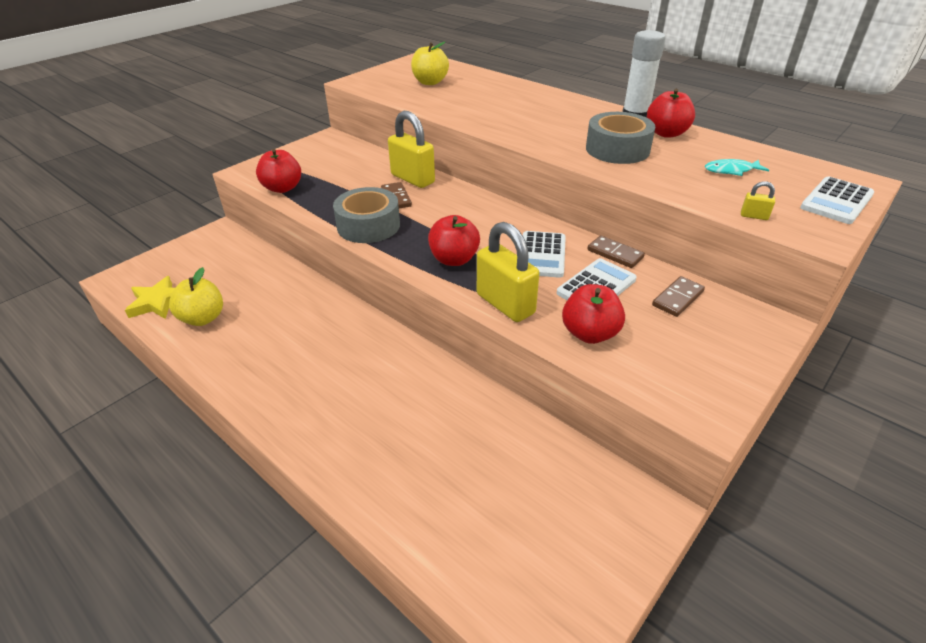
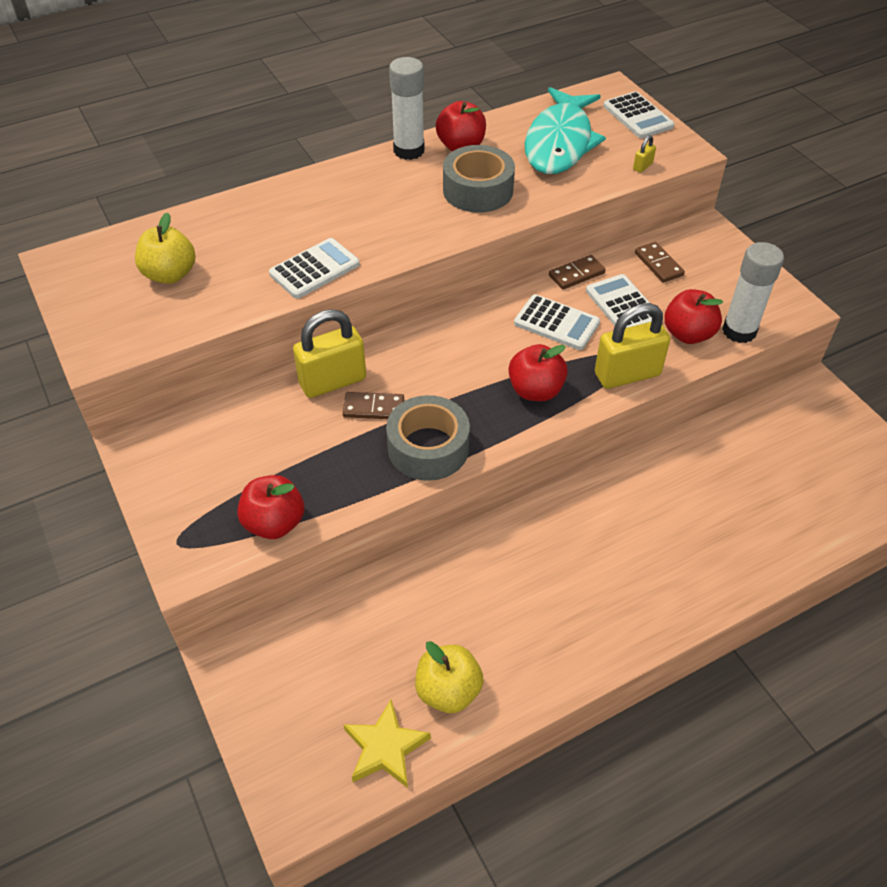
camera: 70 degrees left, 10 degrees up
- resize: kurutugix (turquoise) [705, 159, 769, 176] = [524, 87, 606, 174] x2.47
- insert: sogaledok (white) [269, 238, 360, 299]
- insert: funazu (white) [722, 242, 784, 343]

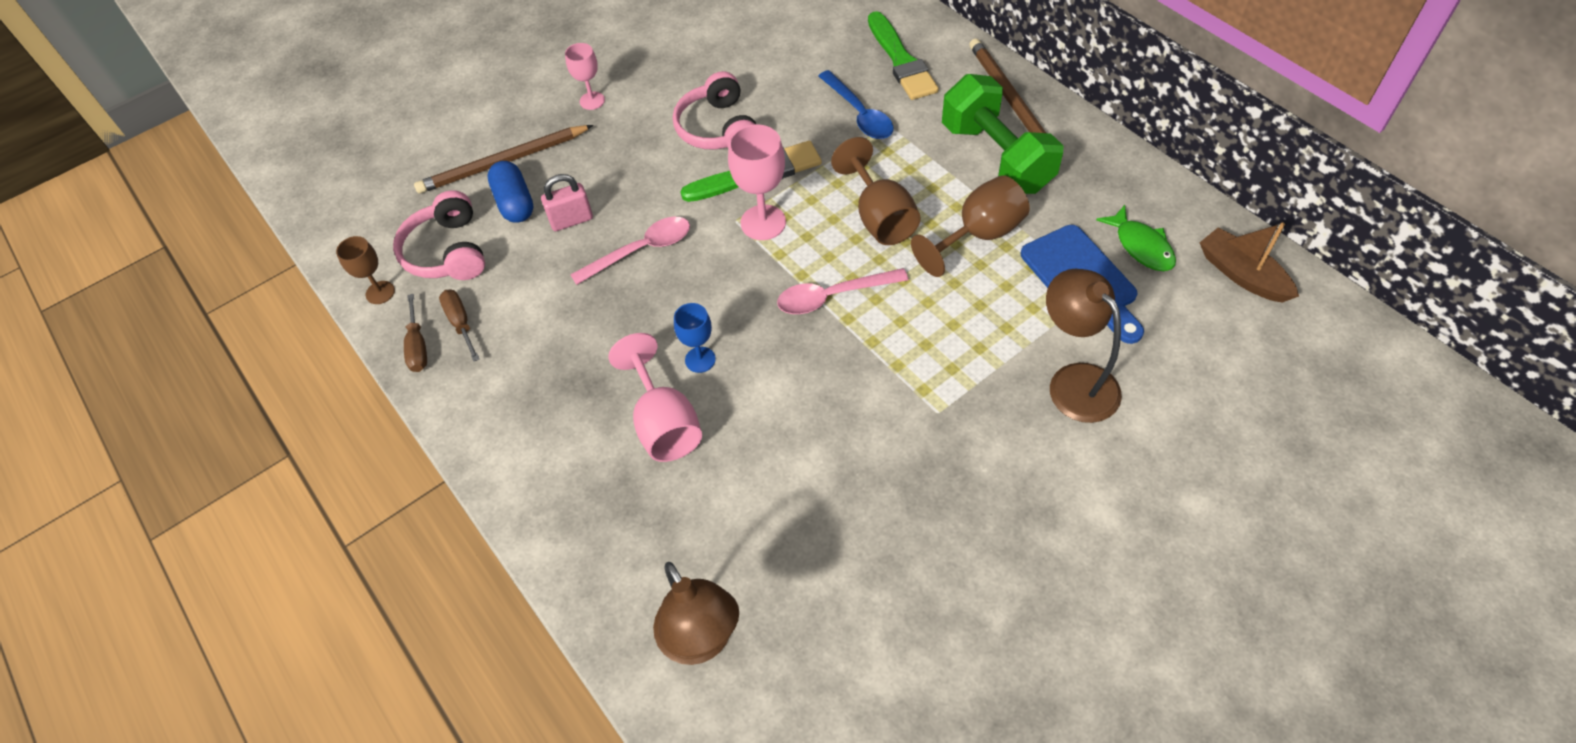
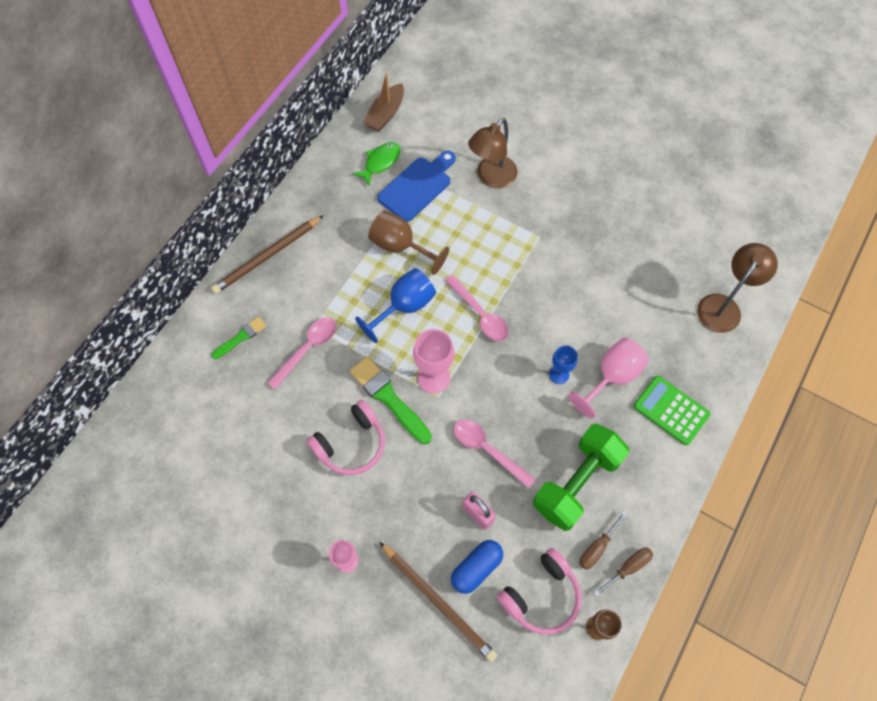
camera: 115 degrees left, 10 degrees up
- recolor: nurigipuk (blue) [818, 70, 893, 139] to nurigipuk (pink) [267, 317, 336, 389]
- recolor: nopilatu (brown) [831, 137, 921, 245] to nopilatu (blue) [355, 268, 436, 343]
- resize: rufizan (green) [868, 11, 939, 100] = [211, 316, 266, 359] x0.58
- move: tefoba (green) [942, 74, 1063, 194] to [533, 424, 630, 531]
- insert: sogaledok (green) [633, 376, 710, 445]

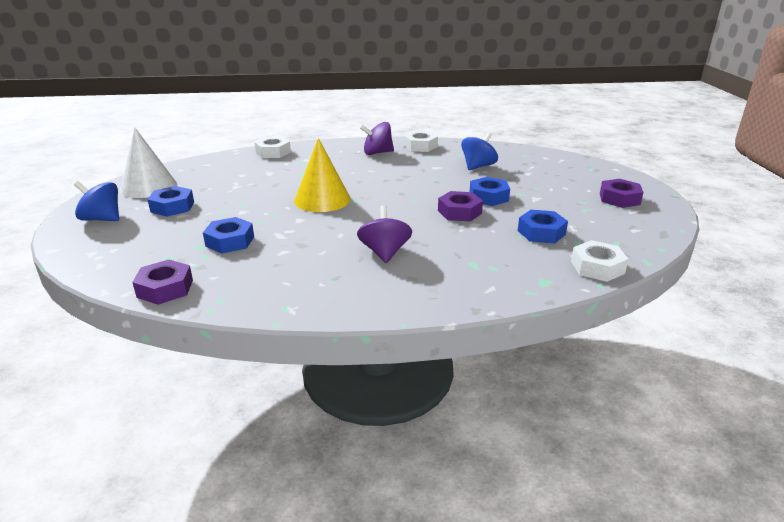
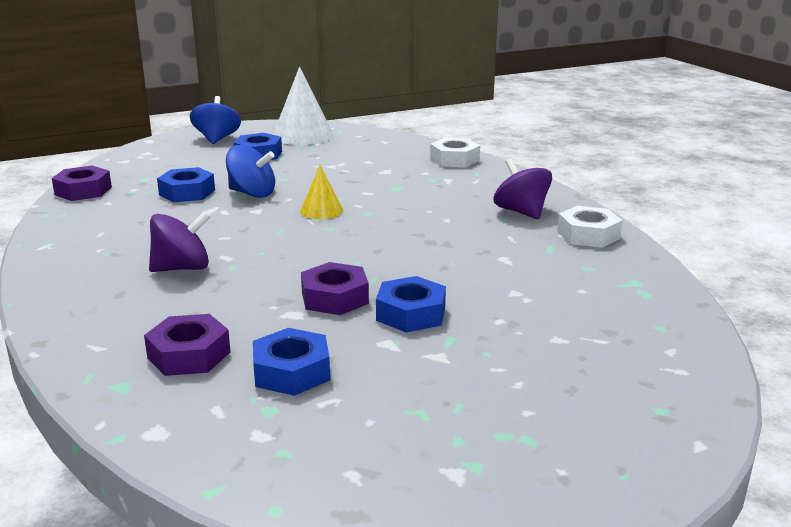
camera: 70 degrees right, 5 degrees down
- resize: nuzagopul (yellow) [294, 138, 351, 212] = [300, 165, 343, 219] x0.56
- move: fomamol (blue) [461, 132, 498, 170] to [226, 145, 275, 198]
- delete: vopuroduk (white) [571, 240, 628, 282]
- move: vopuroduk (purple) [600, 179, 644, 208] to [144, 314, 231, 376]

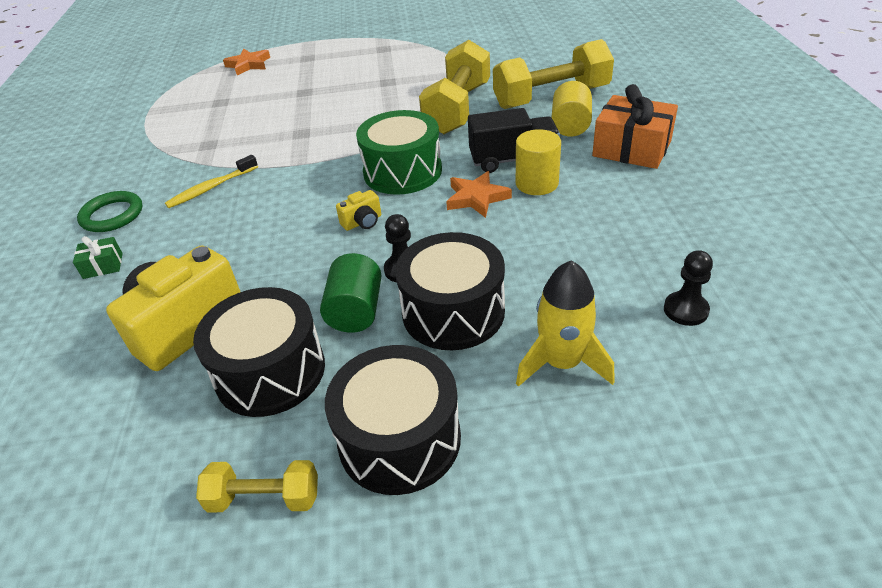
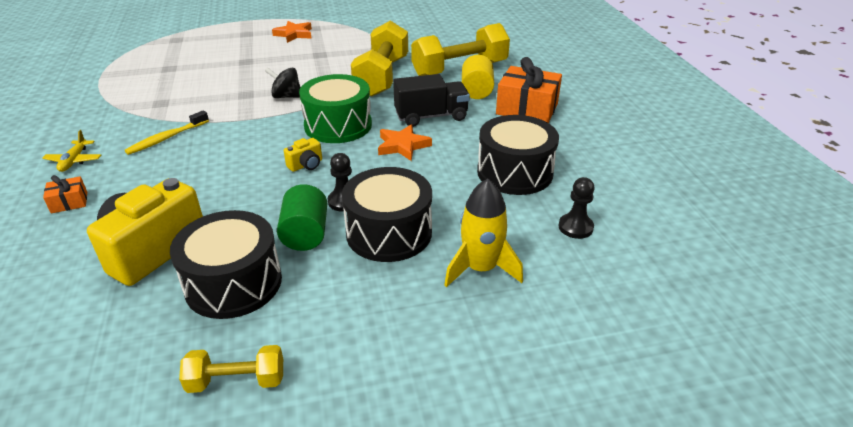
camera: 10 degrees left, 5 degrees down
- recolor: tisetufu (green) [73, 236, 123, 279] to tisetufu (orange) [43, 175, 87, 213]
- replace: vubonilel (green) [77, 191, 143, 232] to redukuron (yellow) [42, 130, 101, 172]
- move: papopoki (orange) [223, 49, 270, 75] to [272, 21, 312, 43]
- move: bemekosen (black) [325, 345, 461, 495] to [477, 115, 559, 195]
- delete: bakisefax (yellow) [516, 129, 561, 195]
- insert: fomamol (black) [265, 67, 301, 98]

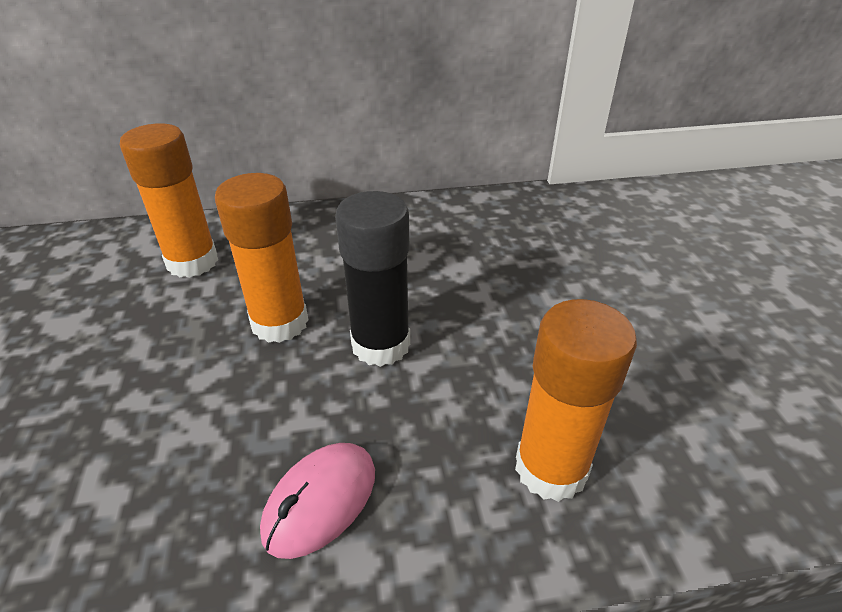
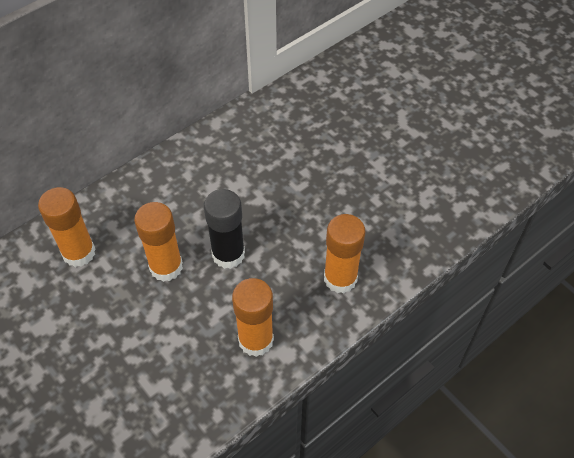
camera: 30 degrees left, 15 degrees up
- replace: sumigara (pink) [260, 443, 375, 559] to funazu (orange) [232, 278, 274, 357]

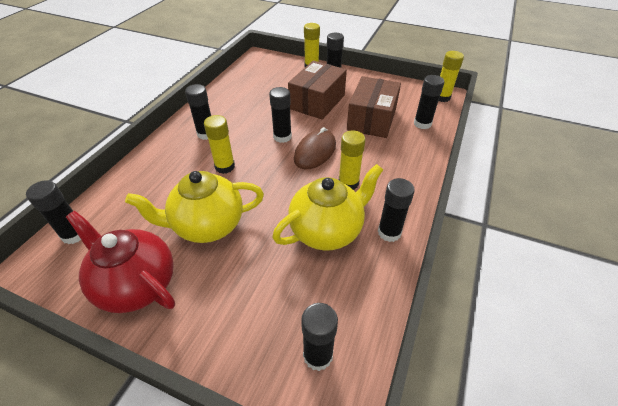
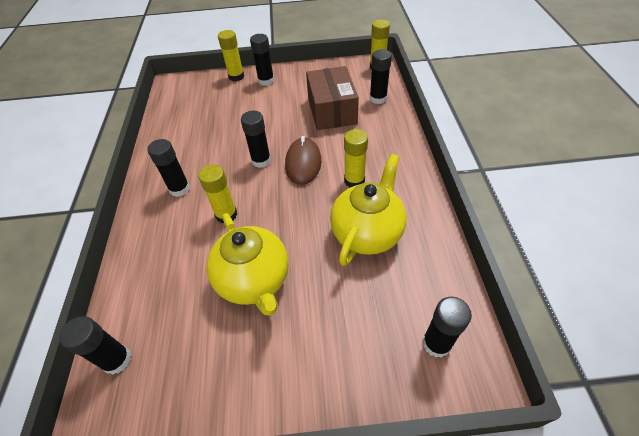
camera: 25 degrees left, 5 degrees up
- delete: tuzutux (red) [66, 211, 175, 313]
- rotate: tuzutux (yellow) [125, 171, 264, 243] = [206, 213, 289, 316] 75 degrees counterclockwise
- delete: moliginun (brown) [288, 61, 347, 120]
- delete: funazu (black) [378, 178, 415, 242]

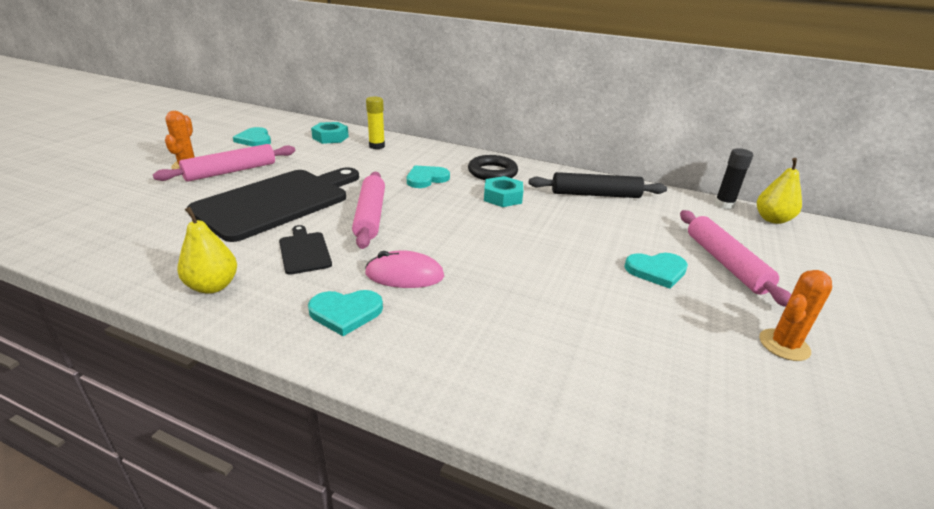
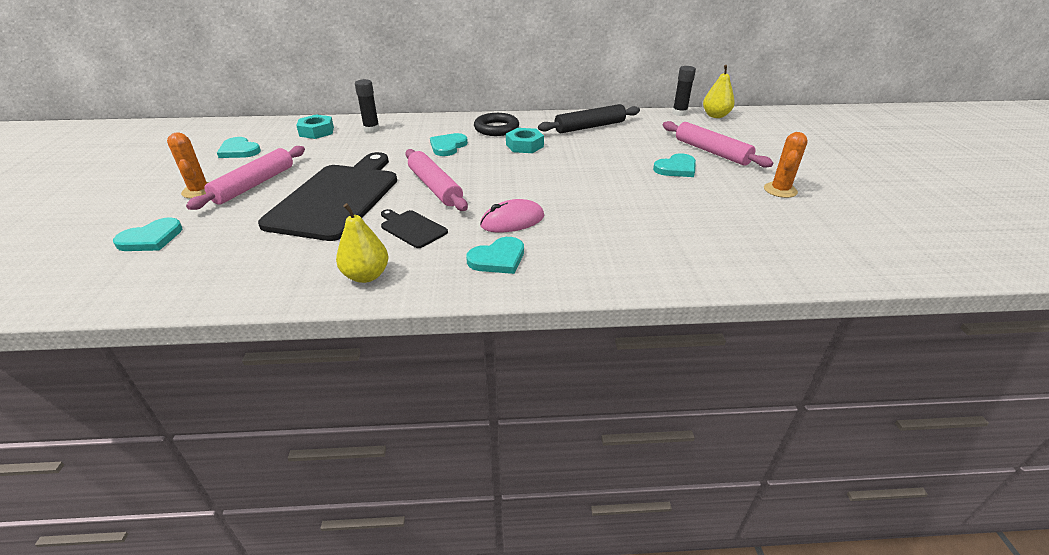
camera: 25 degrees left, 5 degrees up
- recolor: funazu (yellow) [366, 97, 385, 149] to funazu (black) [355, 79, 380, 133]
- insert: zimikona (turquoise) [113, 217, 182, 251]

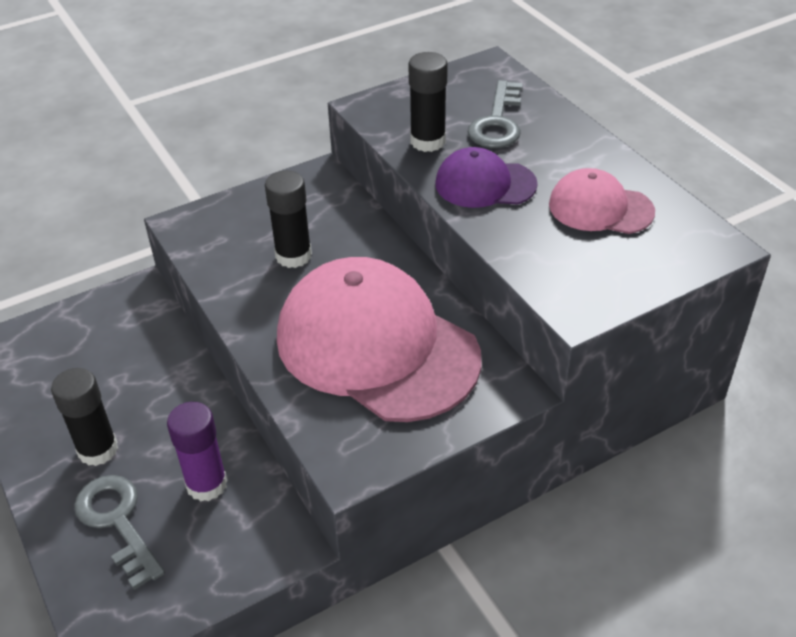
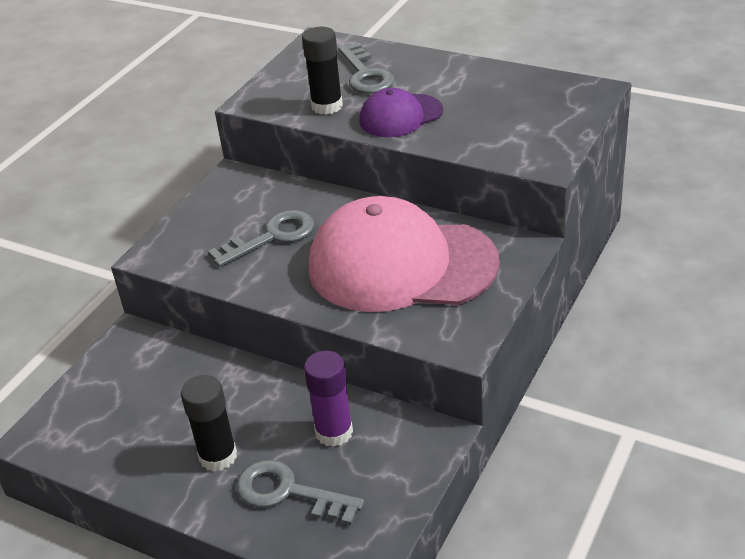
camera: 30 degrees left, 5 degrees down
- replace: funazu (black) [265, 171, 312, 268] to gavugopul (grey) [208, 210, 315, 267]
- delete: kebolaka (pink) [549, 168, 655, 234]

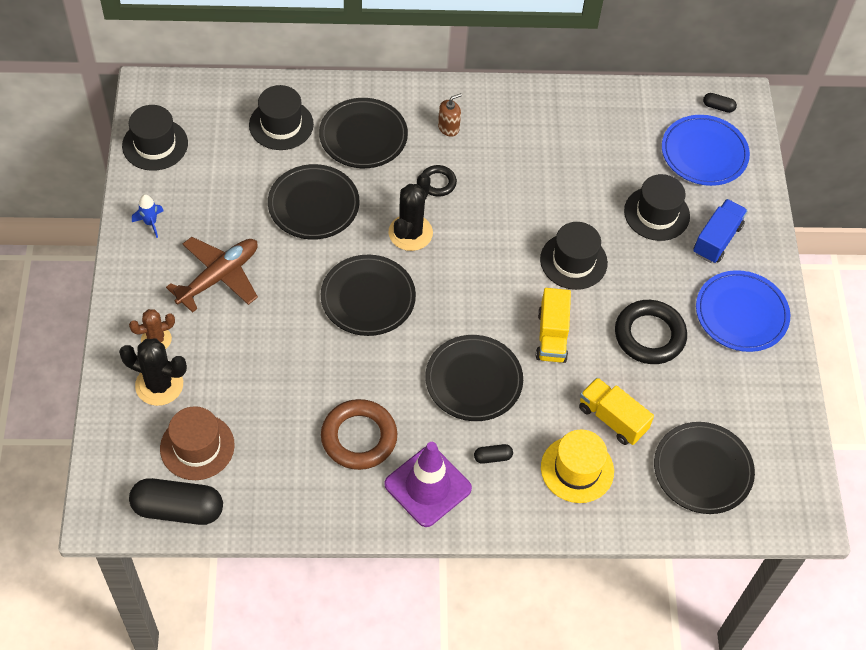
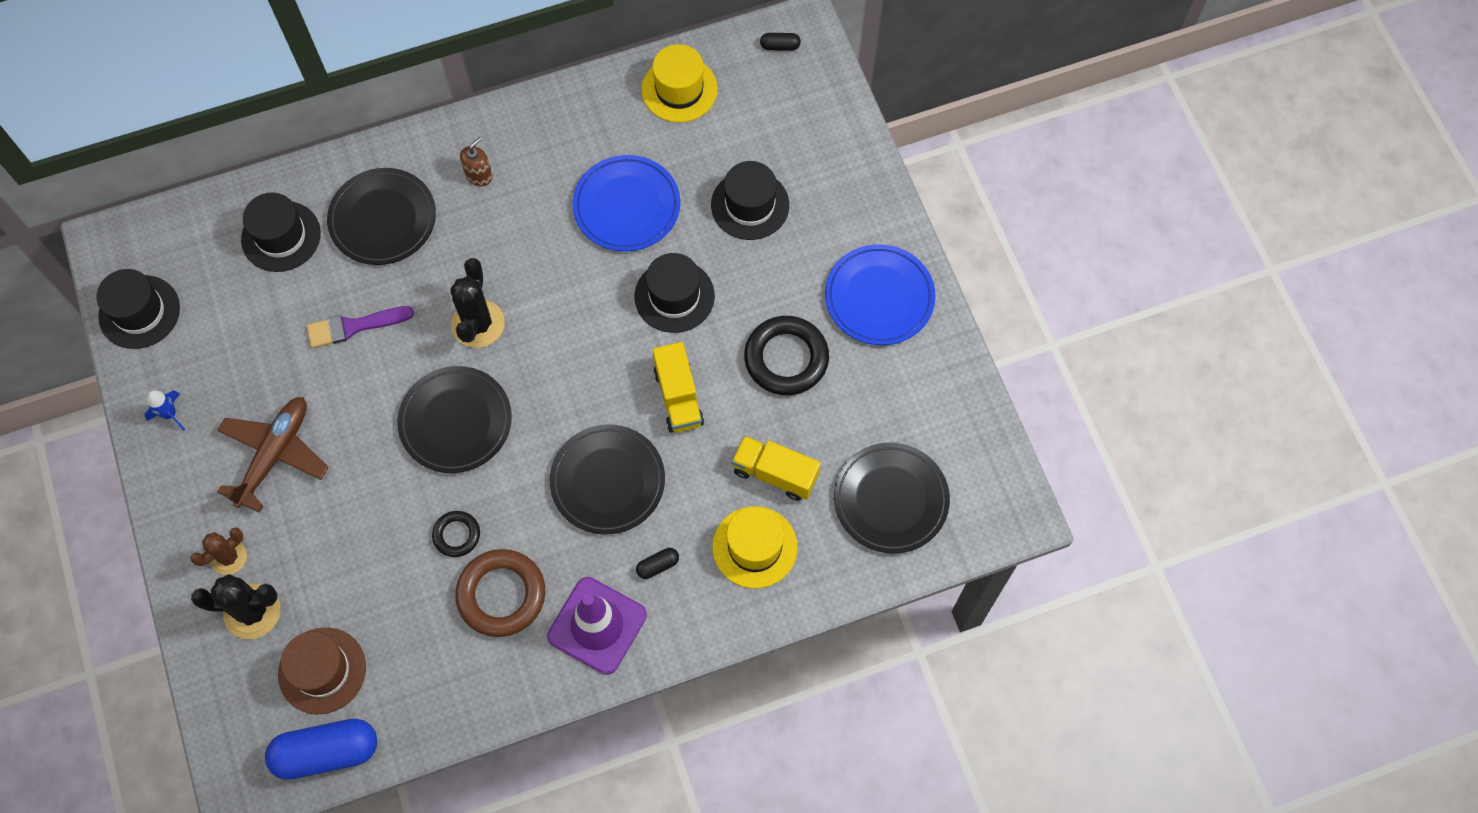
camera: 15 degrees left, 10 degrees up
- recolor: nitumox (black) [129, 478, 223, 525] to nitumox (blue) [265, 719, 377, 780]
- replace: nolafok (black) [268, 164, 359, 240] to rufizan (purple) [307, 306, 414, 348]
- move: vubonilel (black) [422, 165, 457, 197] to [432, 511, 480, 557]
- move: nolafok (blue) [662, 115, 750, 186] to [572, 155, 681, 252]
- delete: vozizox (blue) [693, 199, 748, 263]
- insert: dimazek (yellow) [641, 44, 718, 123]

